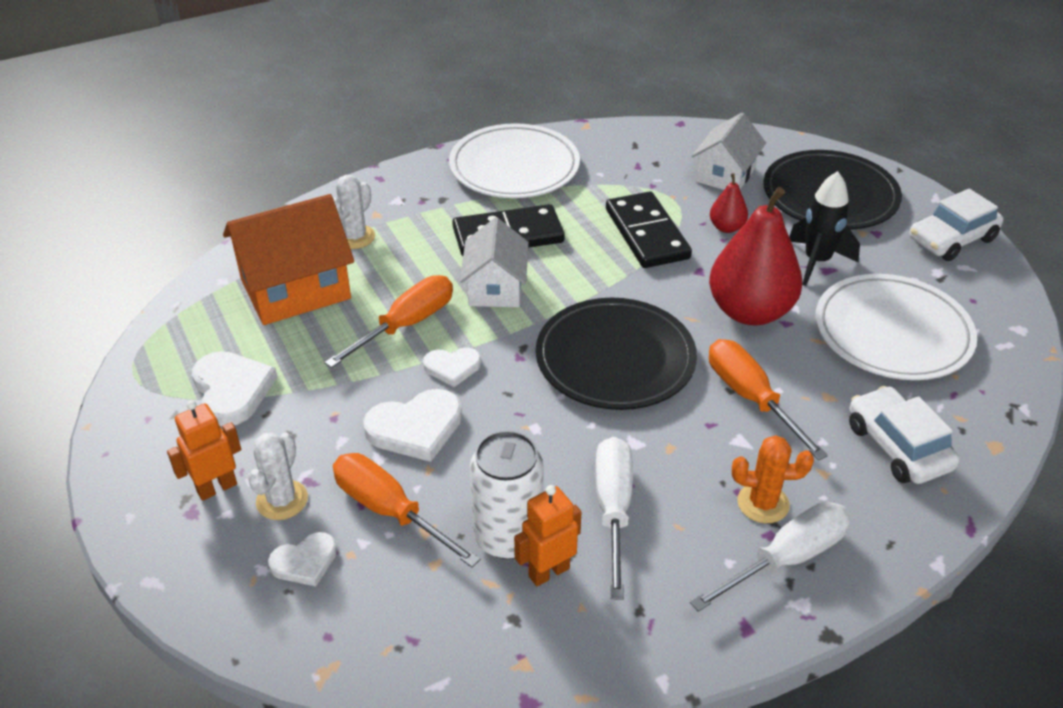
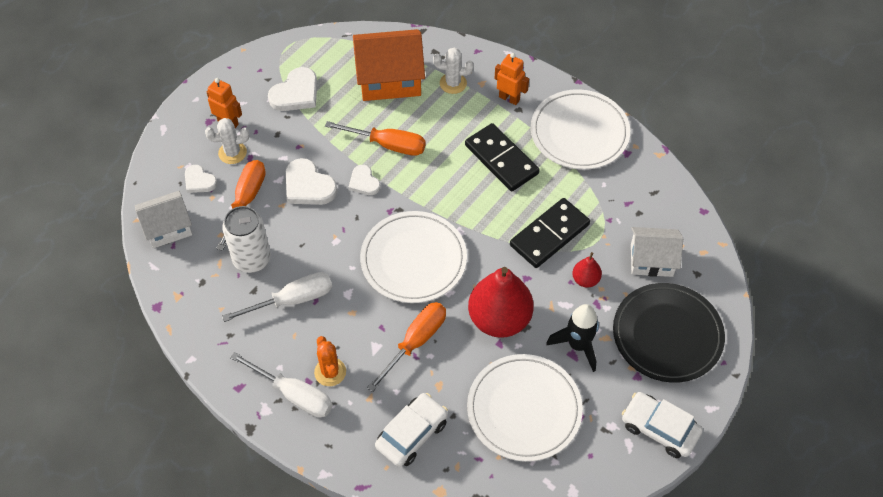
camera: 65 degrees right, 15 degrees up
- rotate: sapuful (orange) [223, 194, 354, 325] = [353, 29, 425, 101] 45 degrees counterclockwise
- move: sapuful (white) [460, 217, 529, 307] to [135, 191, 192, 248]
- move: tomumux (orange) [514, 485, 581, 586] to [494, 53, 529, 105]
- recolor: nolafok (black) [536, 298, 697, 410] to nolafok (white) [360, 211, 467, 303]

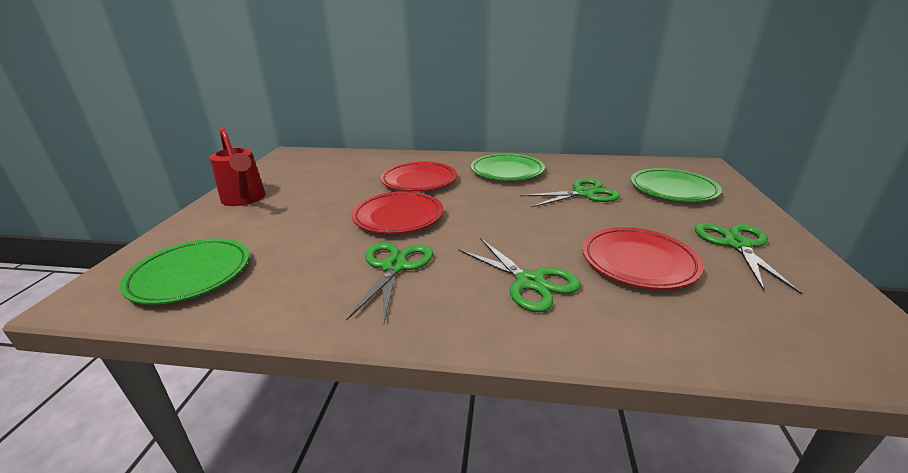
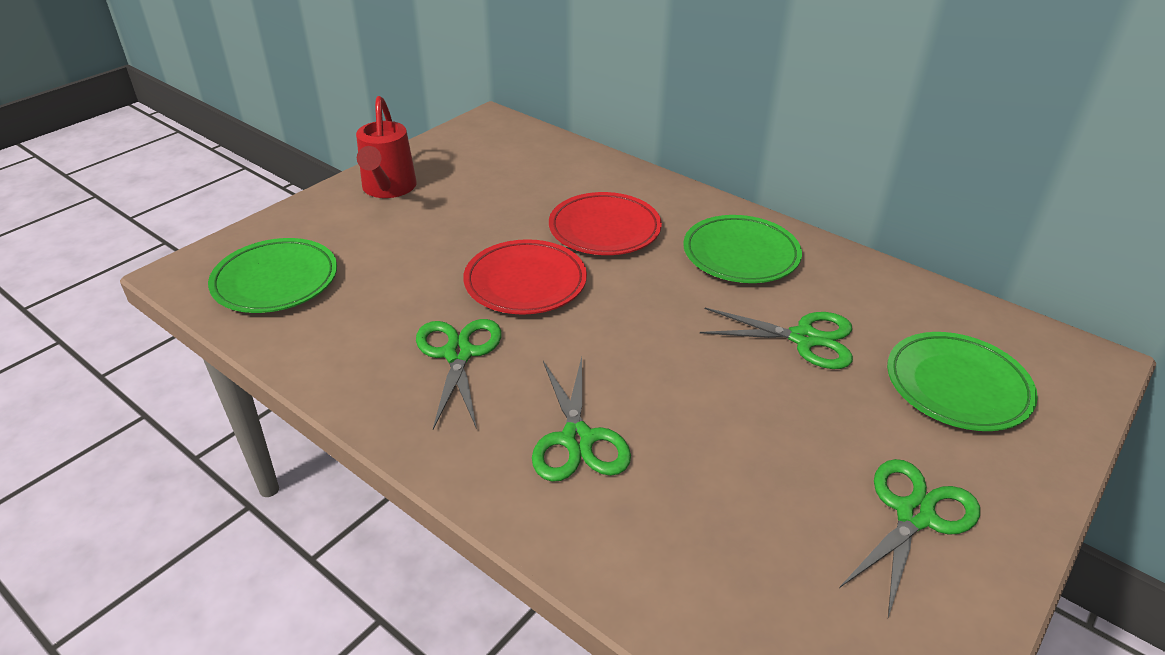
camera: 30 degrees right, 10 degrees up
- rotate: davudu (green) [346, 242, 433, 323] = [416, 319, 502, 429] 45 degrees counterclockwise
- delete: nolafok (red) [582, 227, 703, 290]

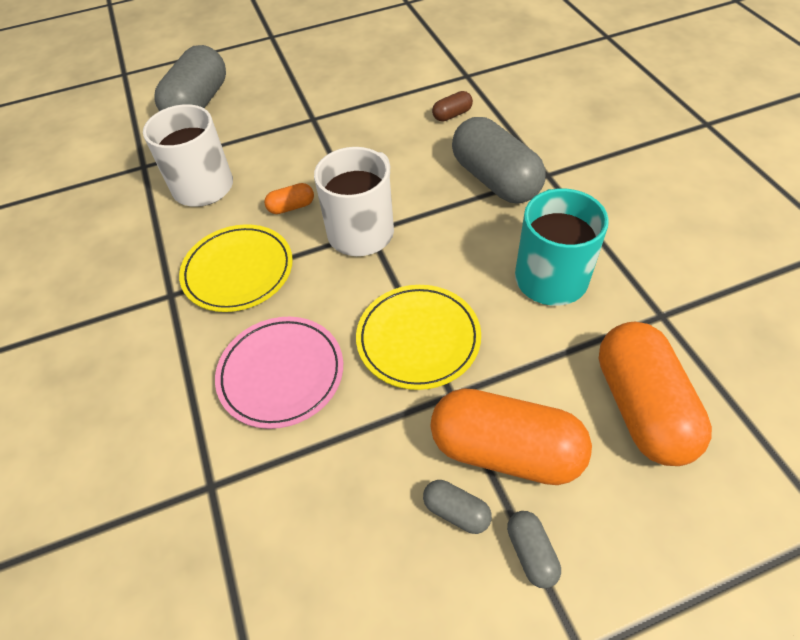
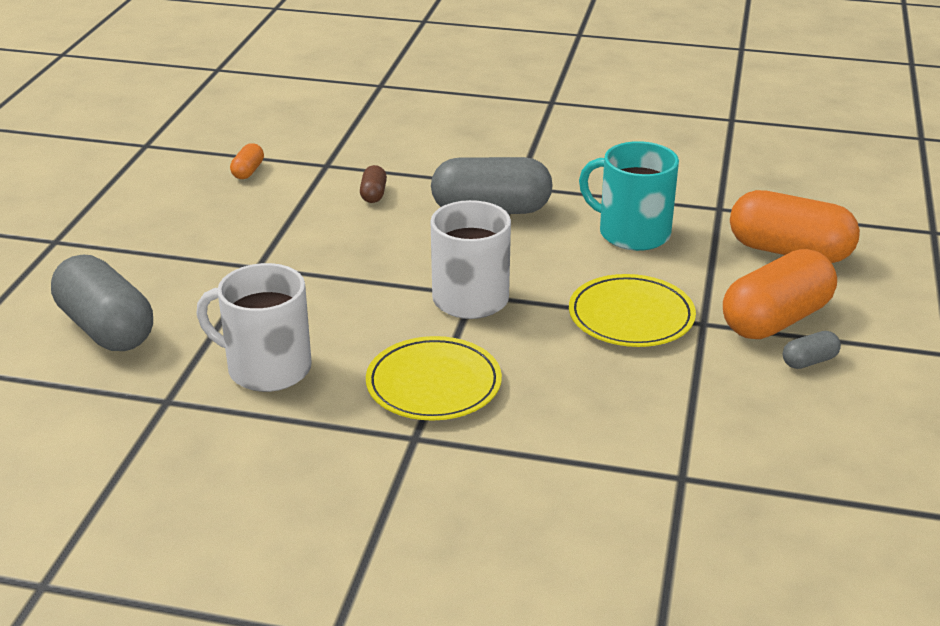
camera: 60 degrees left, 20 degrees down
- delete: nolafok (pink) [215, 317, 343, 429]
- move: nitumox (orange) [264, 183, 314, 214] to [230, 143, 264, 179]
- delete: nitumox (grey) [507, 511, 561, 589]

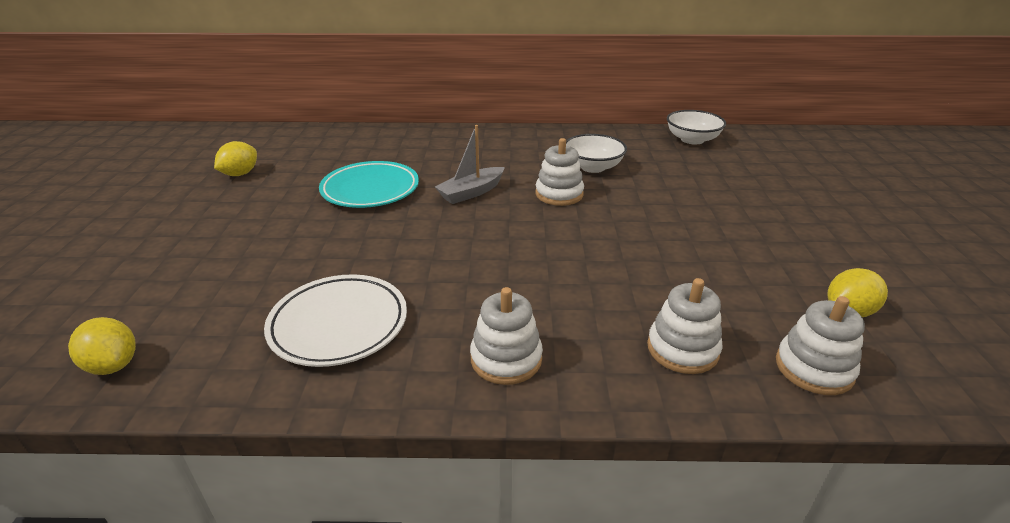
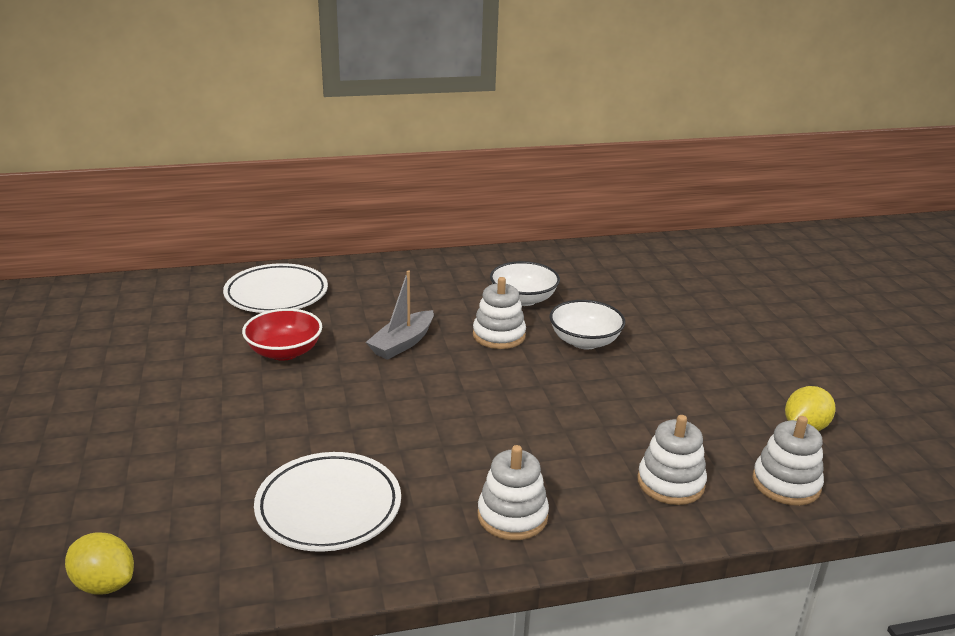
camera: 15 degrees left, 5 degrees down
- delete: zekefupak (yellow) [214, 141, 257, 176]
- replace: nolafok (turquoise) [319, 161, 419, 208] to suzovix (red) [242, 308, 322, 361]
- move: suzovix (white) [667, 110, 726, 144] to [549, 300, 625, 349]
- insert: nolafok (white) [223, 263, 328, 313]

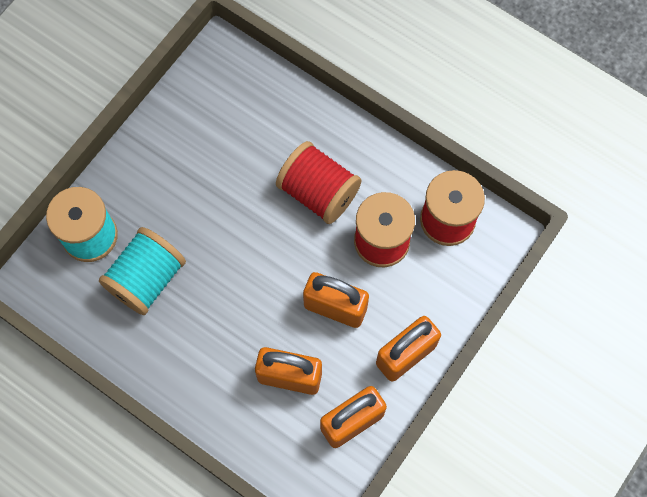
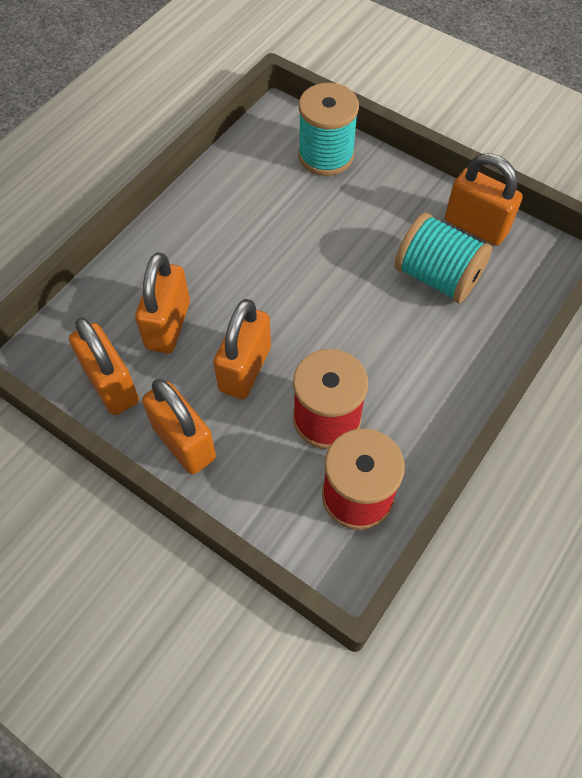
camera: 90 degrees right, 10 degrees down
- move: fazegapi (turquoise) [99, 227, 186, 315] to [394, 213, 492, 303]
- delete: fazegapi (red) [276, 141, 361, 224]
- insert: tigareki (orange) [445, 153, 523, 246]

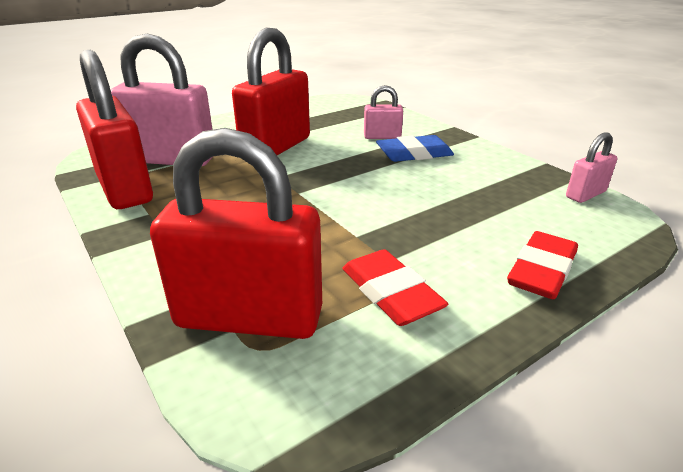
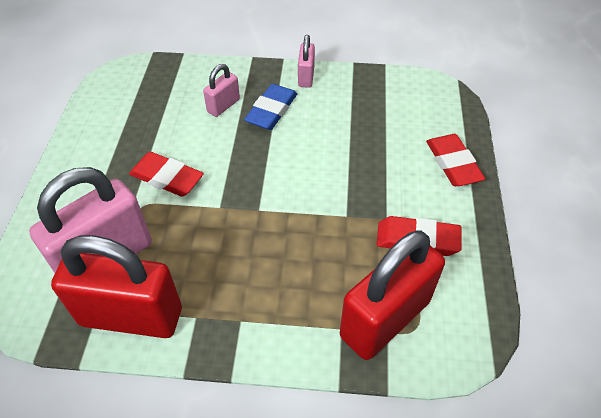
camera: 50 degrees left, 20 degrees up
- replace: tigareki (red) [232, 27, 310, 155] to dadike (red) [129, 152, 204, 197]
- move: tigareki (pink) [566, 132, 617, 203] to [298, 35, 315, 88]

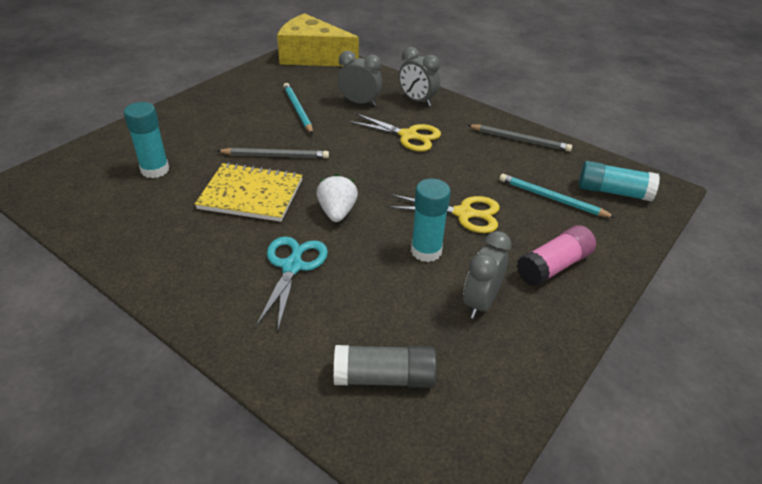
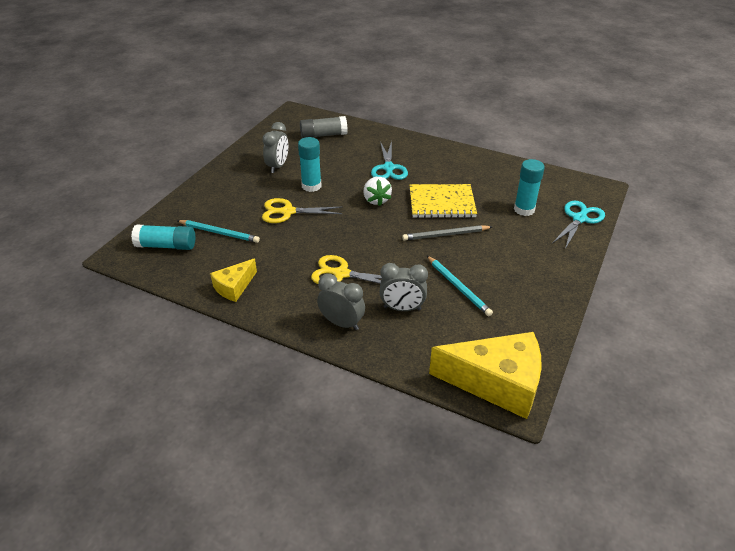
camera: 170 degrees right, 0 degrees up
- replace: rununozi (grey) [467, 125, 572, 152] to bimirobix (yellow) [210, 258, 257, 302]
- delete: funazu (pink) [516, 225, 596, 287]
- insert: davudu (turquoise) [552, 201, 605, 249]

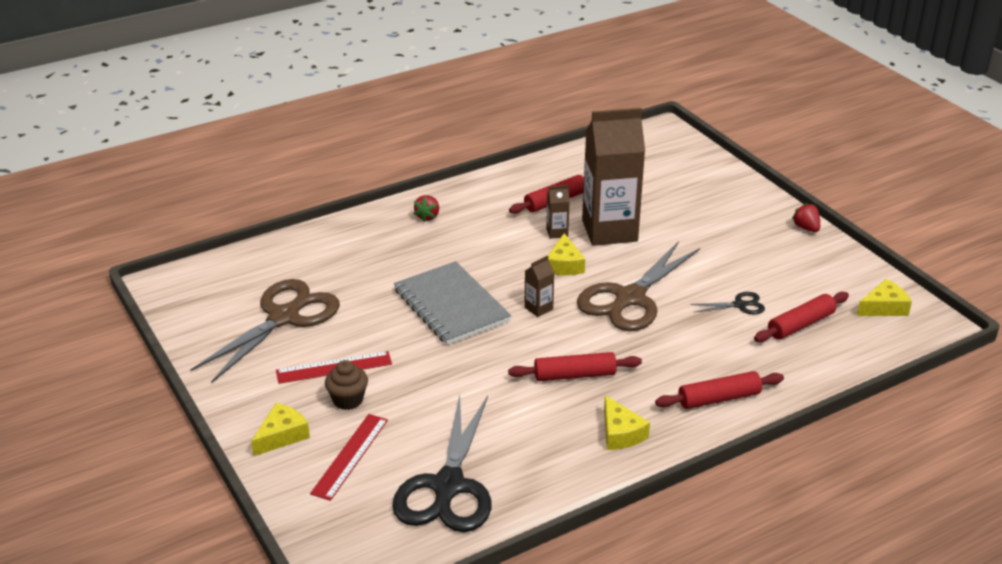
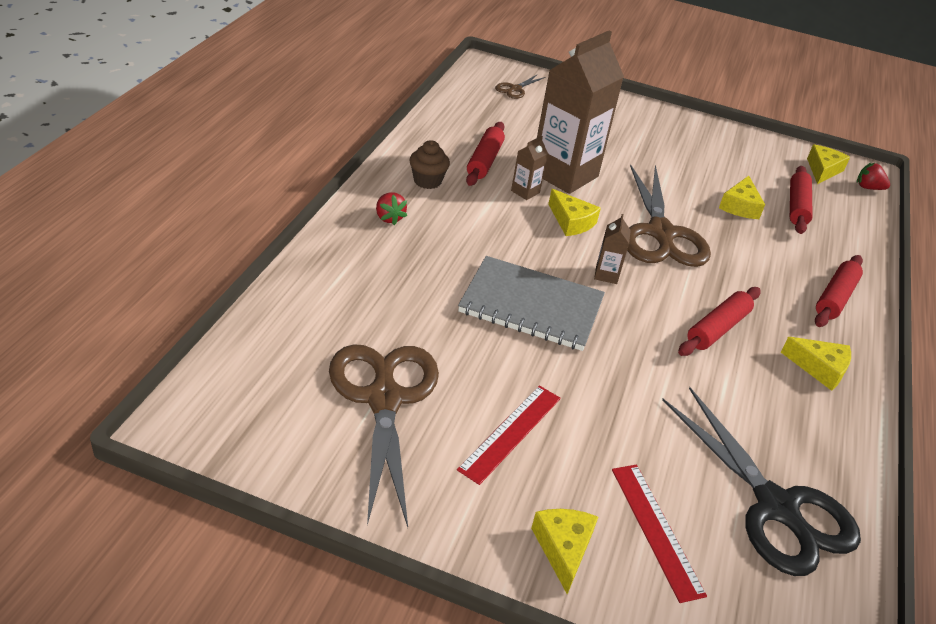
camera: 45 degrees left, 5 degrees up
- move: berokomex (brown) [325, 360, 368, 410] to [409, 140, 450, 189]
- replace: davudu (black) [691, 292, 765, 314] to bimirobix (yellow) [719, 176, 765, 219]
- move: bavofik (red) [791, 203, 820, 232] to [857, 163, 890, 190]
- insert: davudu (brown) [495, 74, 545, 99]

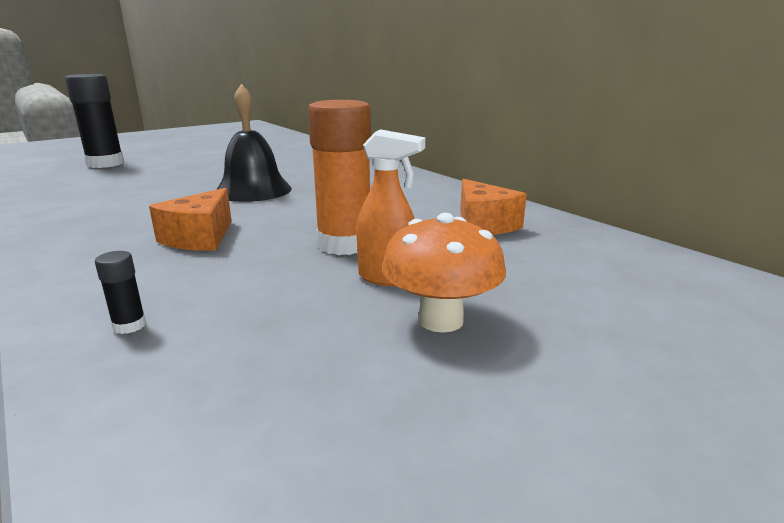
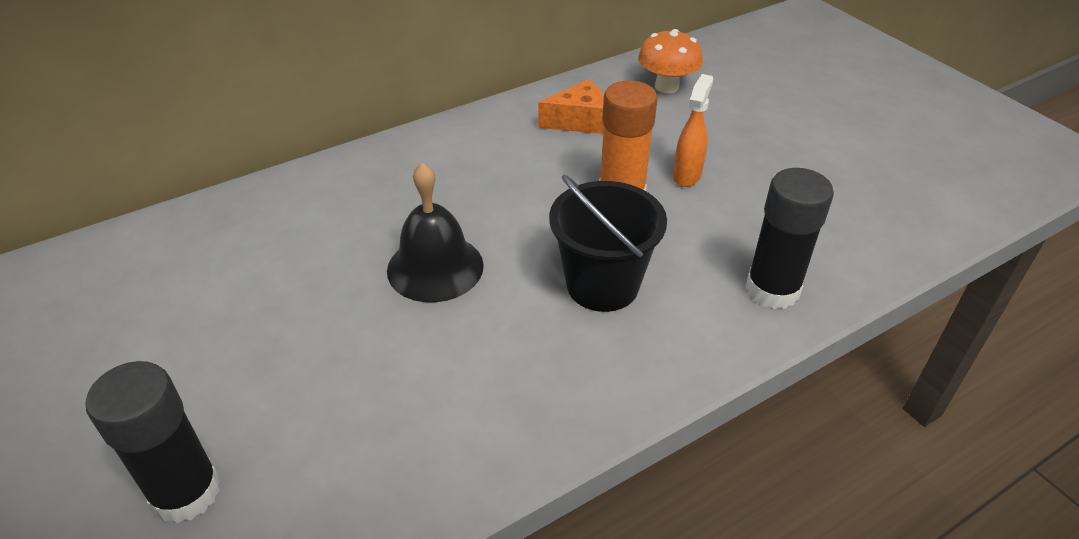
camera: 85 degrees left, 20 degrees up
- resize: funazu (black) [95, 251, 146, 334] = [746, 168, 834, 309] x2.49
- replace: bimirobix (orange) [149, 188, 232, 251] to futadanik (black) [549, 174, 667, 312]
- move: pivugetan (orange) [382, 213, 506, 333] to [638, 29, 703, 93]

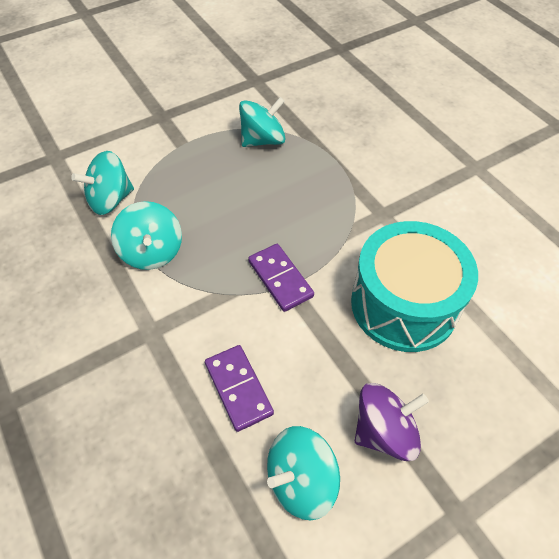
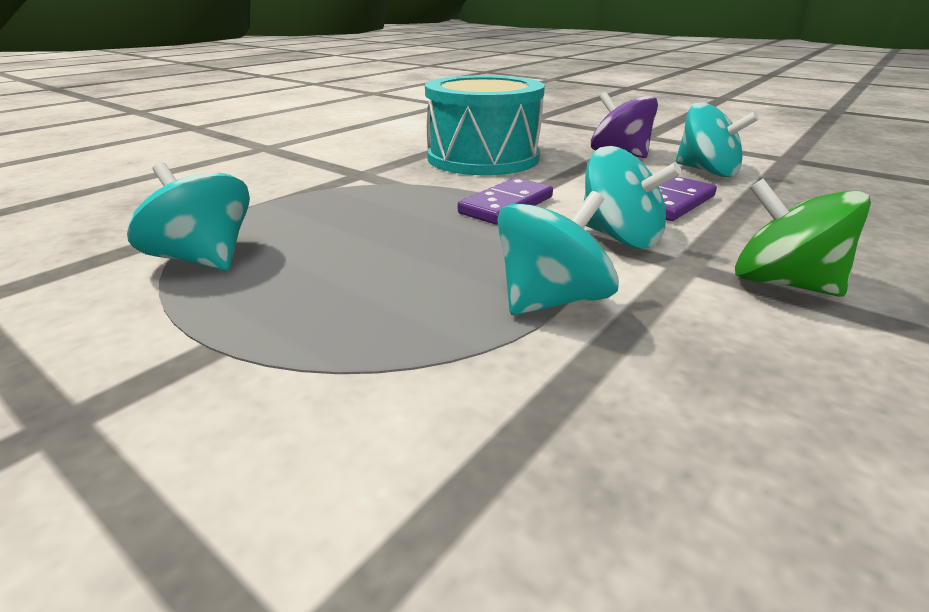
camera: 110 degrees left, 25 degrees down
- move: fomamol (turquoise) [71, 151, 134, 215] to [584, 146, 682, 249]
- insert: fomamol (green) [735, 179, 871, 297]

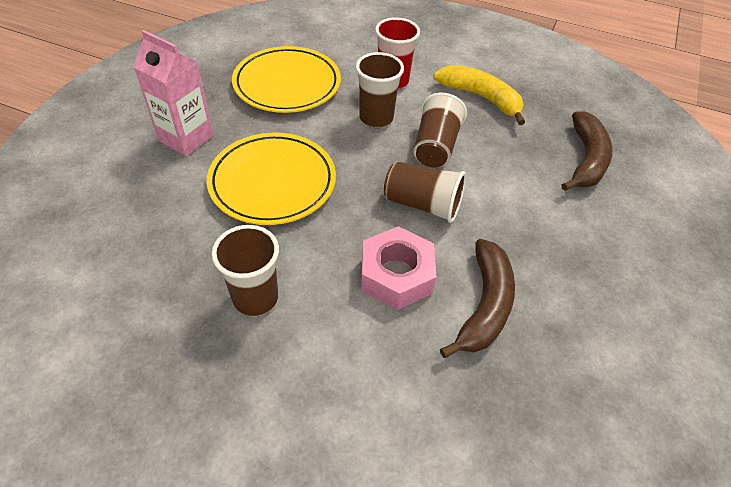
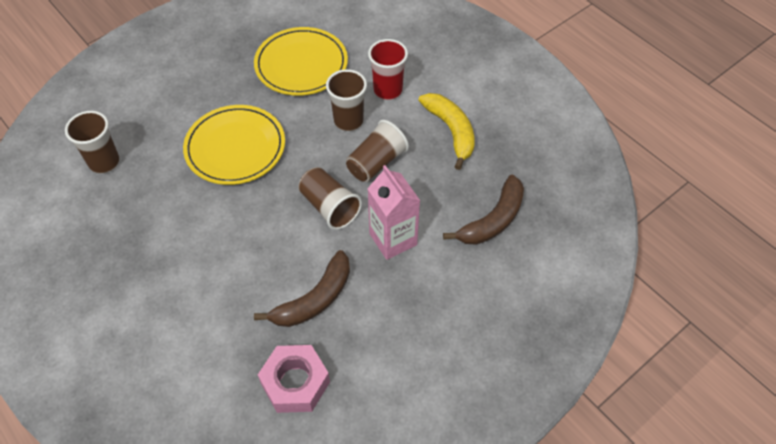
camera: 30 degrees right, 5 degrees up
- move: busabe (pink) [133, 30, 214, 156] to [367, 165, 420, 260]
- move: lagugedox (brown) [212, 225, 279, 317] to [65, 111, 119, 173]
- move: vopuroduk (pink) [361, 226, 436, 310] to [258, 345, 330, 413]

